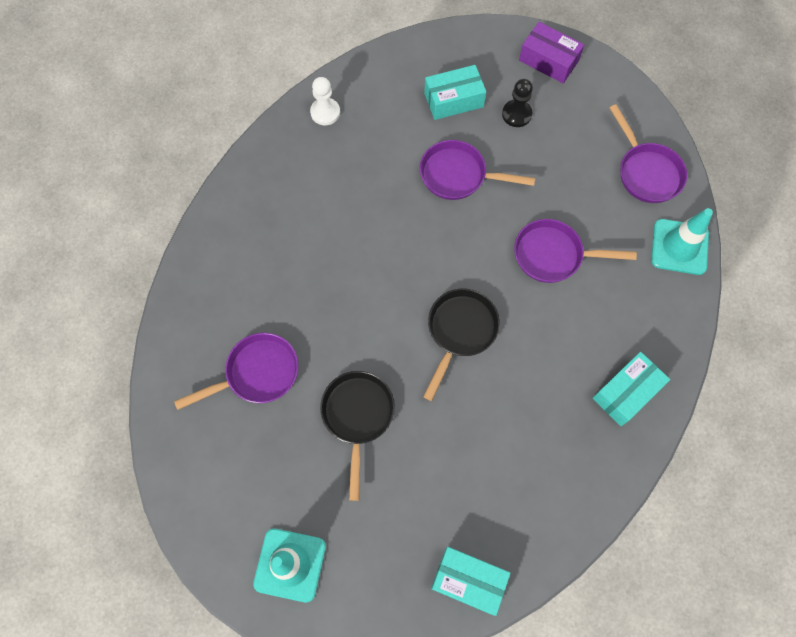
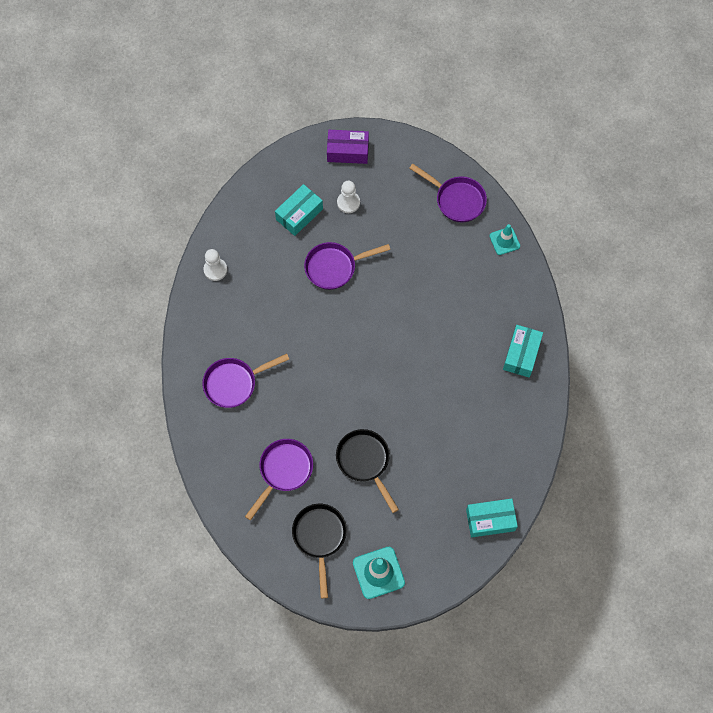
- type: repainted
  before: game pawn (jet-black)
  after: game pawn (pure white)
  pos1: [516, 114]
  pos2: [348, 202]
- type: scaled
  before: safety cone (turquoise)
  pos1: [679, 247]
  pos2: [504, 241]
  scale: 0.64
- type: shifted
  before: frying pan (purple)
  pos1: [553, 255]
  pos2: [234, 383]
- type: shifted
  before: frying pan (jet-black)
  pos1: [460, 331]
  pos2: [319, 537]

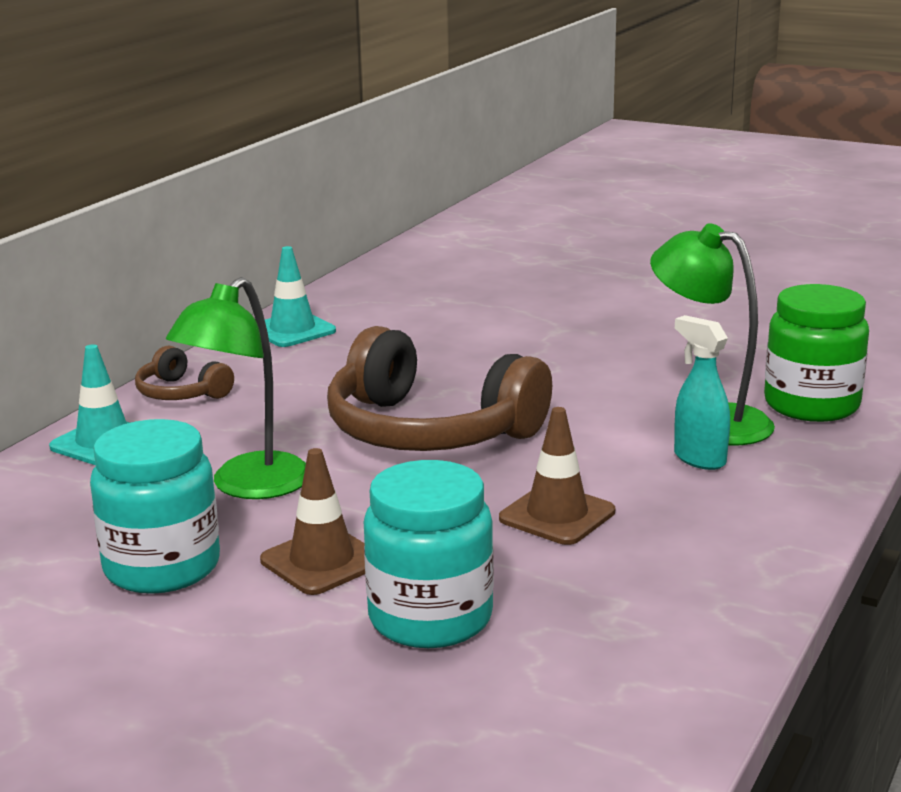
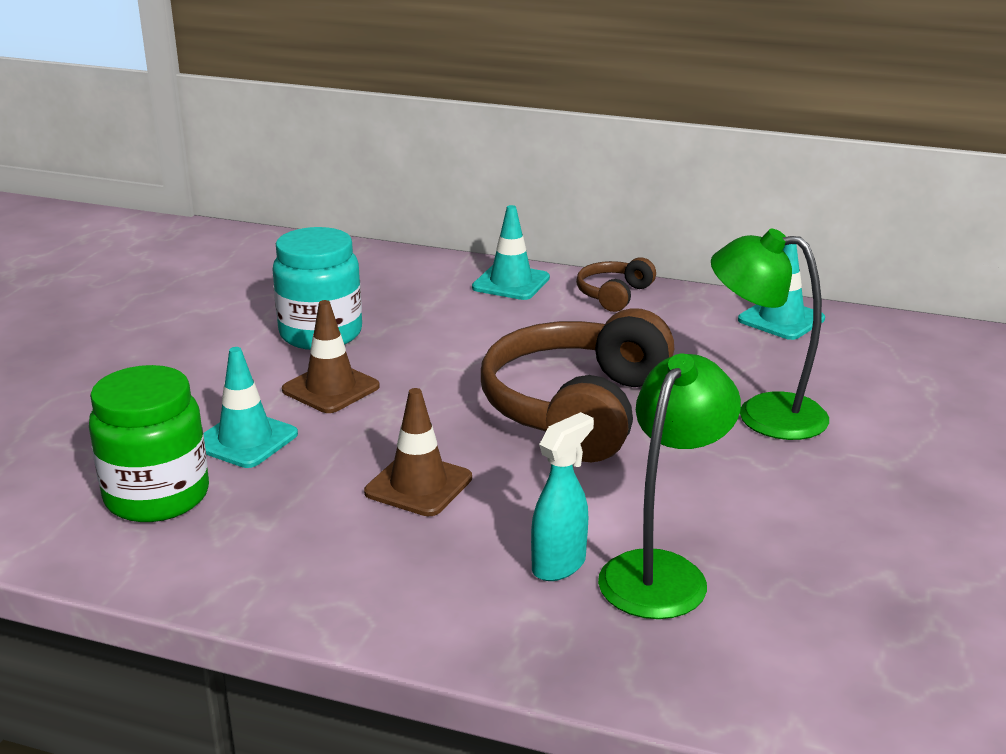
- type: shifted
  before: lamp (emerald)
  pos1: [248, 486]
  pos2: [763, 414]
- type: shifted
  before: jar (emerald)
  pos1: [811, 405]
  pos2: [157, 496]
- type: swapped
  before: jar (turquoise)
  after: safety cone (turquoise)
  pos1: [430, 618]
  pos2: [245, 440]

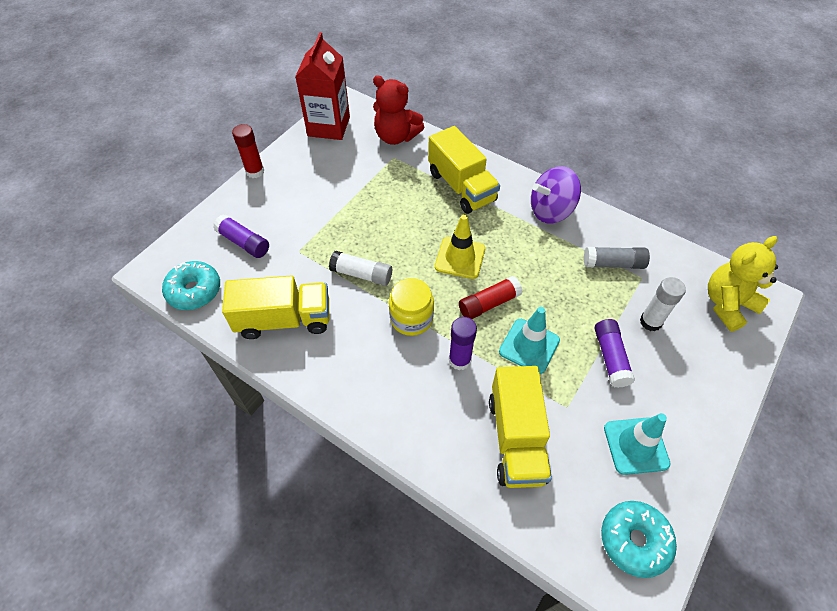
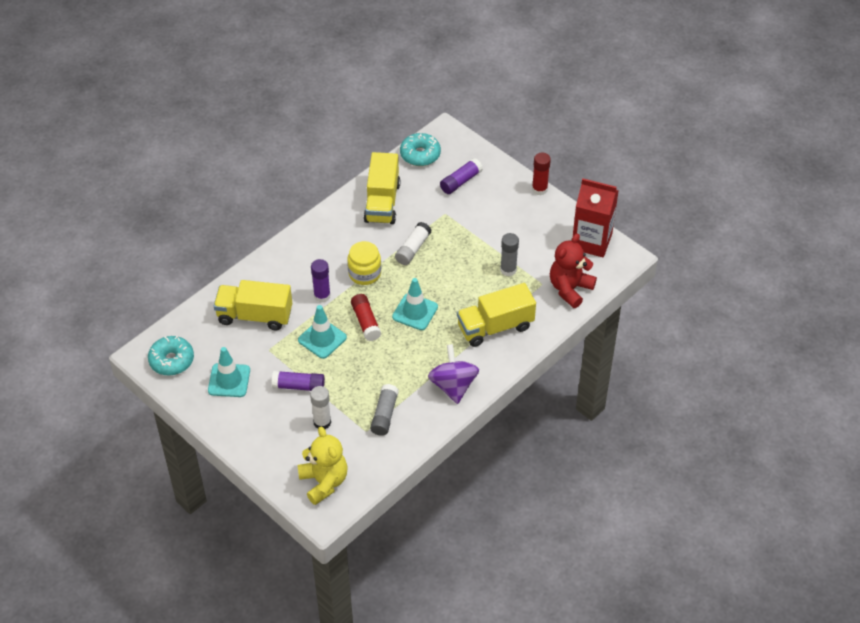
- type: repainted
  before: safety cone (bright yellow)
  after: safety cone (turquoise)
  pos1: [460, 258]
  pos2: [415, 312]
- type: new
  after: glue (ash-grey)
  pos2: [508, 270]

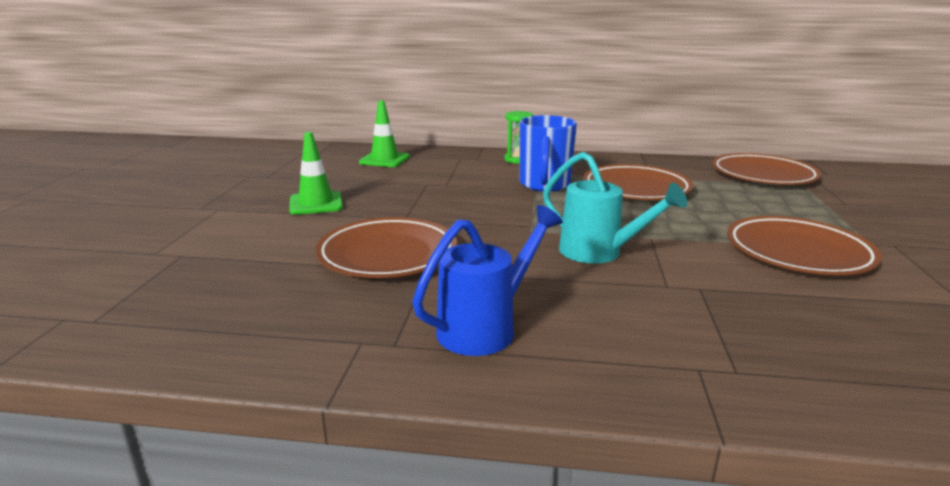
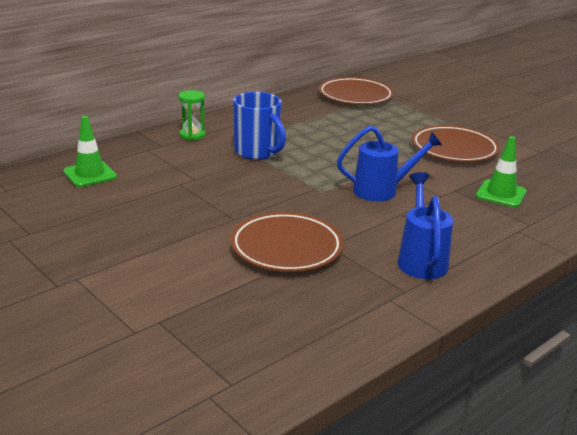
- type: shifted
  before: safety cone (emerald)
  pos1: [316, 203]
  pos2: [501, 194]
- type: repainted
  before: watering pot (turquoise)
  after: watering pot (blue)
  pos1: [598, 253]
  pos2: [381, 190]
- type: gone
  before: plate (russet)
  pos1: [636, 189]

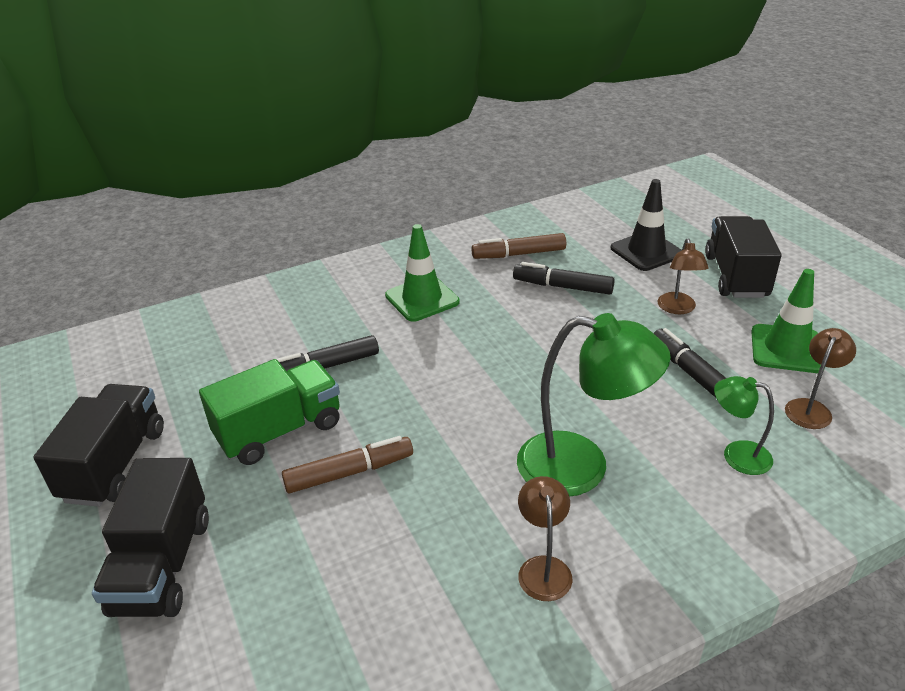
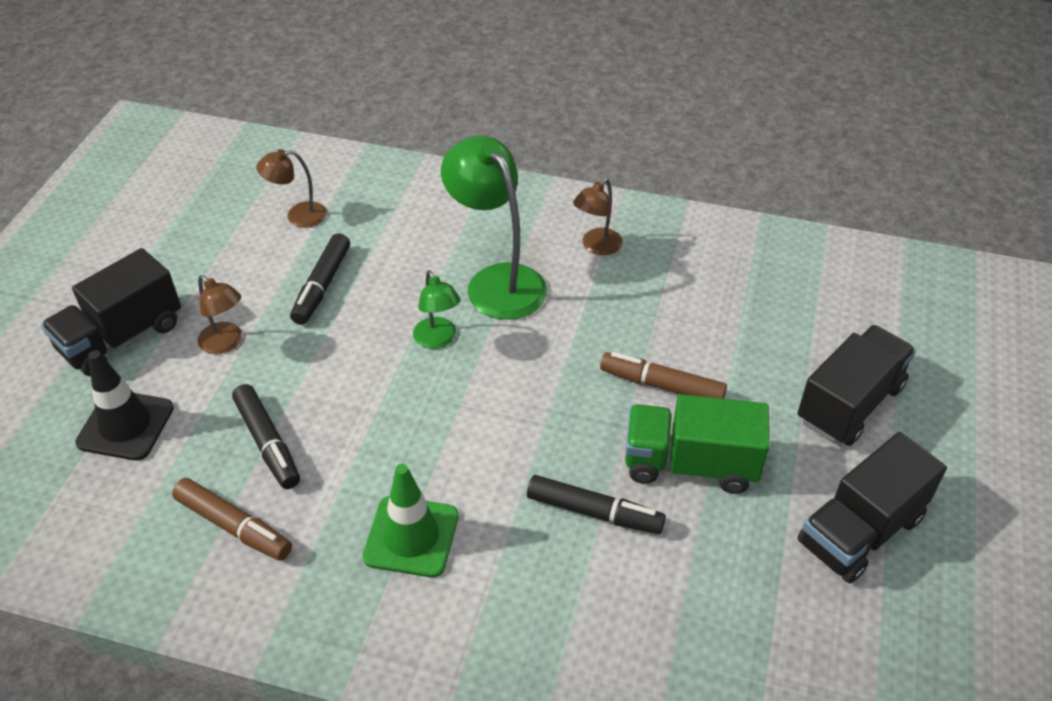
- type: rotated
  before: lamp (russet)
  pos1: [678, 309]
  pos2: [226, 343]
  turn: 90
- type: gone
  before: safety cone (emerald)
  pos1: [786, 349]
- type: shifted
  before: lamp (emerald)
  pos1: [736, 455]
  pos2: [438, 340]

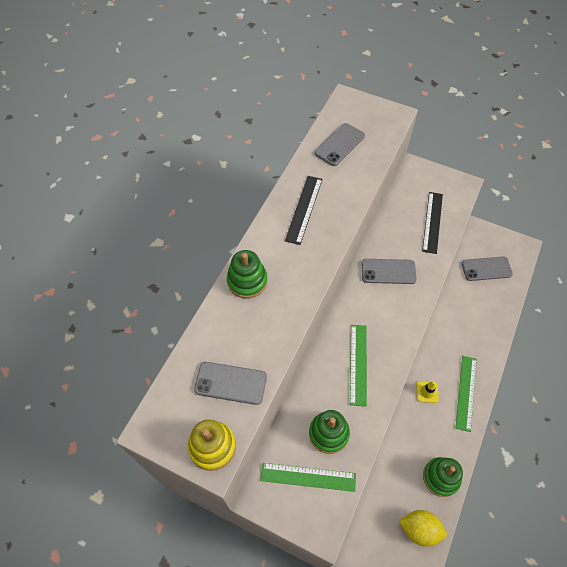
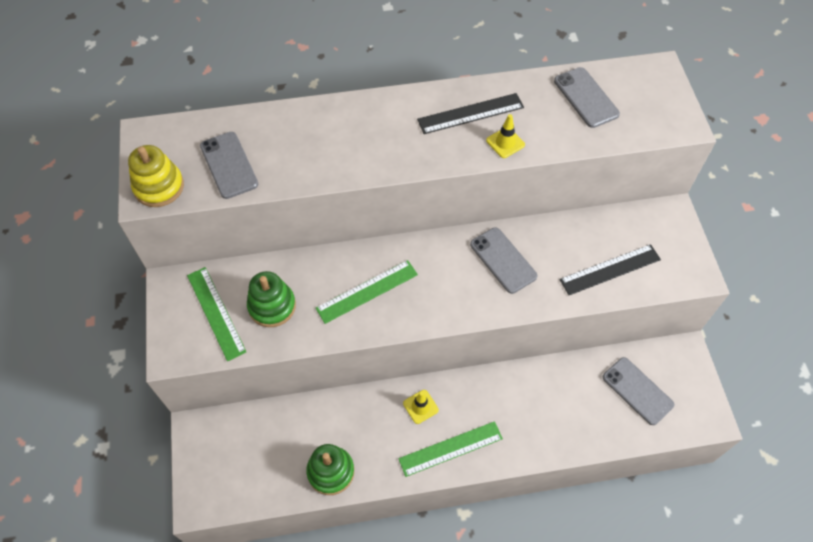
- type: rotated
  before: smartphone (ash-grey)
  pos1: [339, 144]
  pos2: [586, 97]
  turn: 60
- type: gone
  before: stacking toy (emerald)
  pos1: [247, 281]
- type: gone
  before: citrus fruit (bright yellow)
  pos1: [419, 529]
- type: new
  after: safety cone (bright yellow)
  pos2: [505, 142]

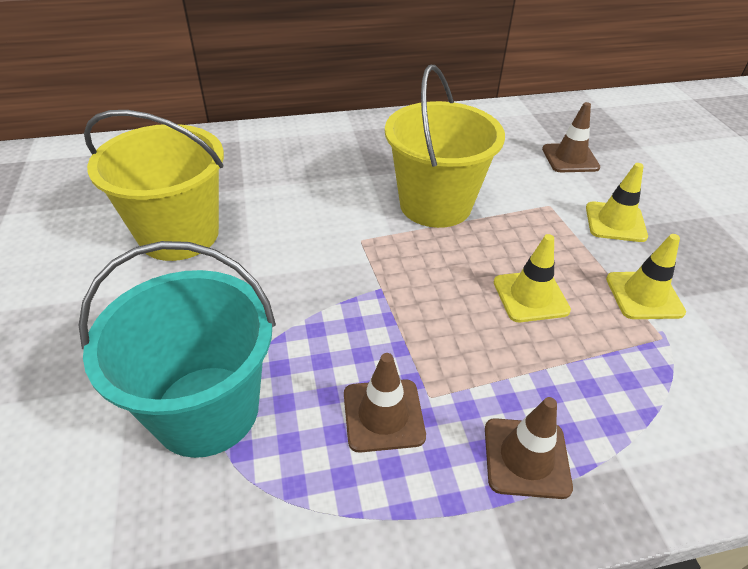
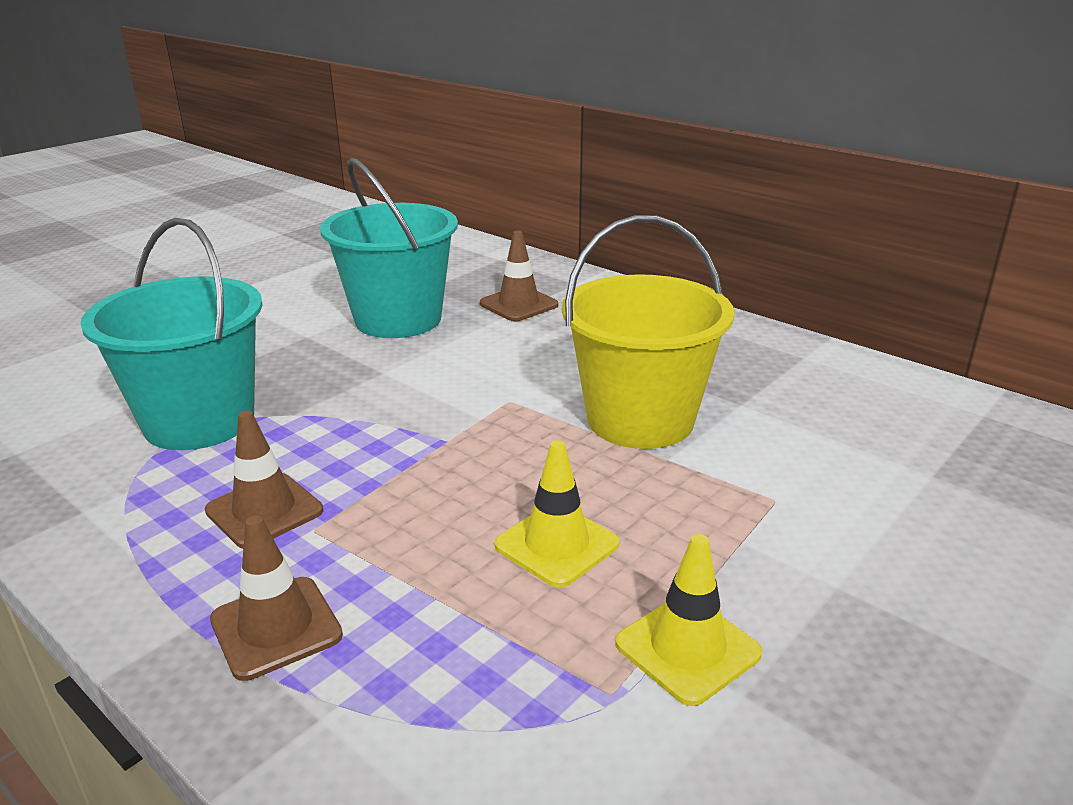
- type: shifted
  before: safety cone (russet)
  pos1: [570, 158]
  pos2: [519, 304]
- type: repainted
  before: bucket (bright yellow)
  after: bucket (turquoise)
  pos1: [179, 234]
  pos2: [398, 319]
- type: gone
  before: safety cone (bright yellow)
  pos1: [615, 222]

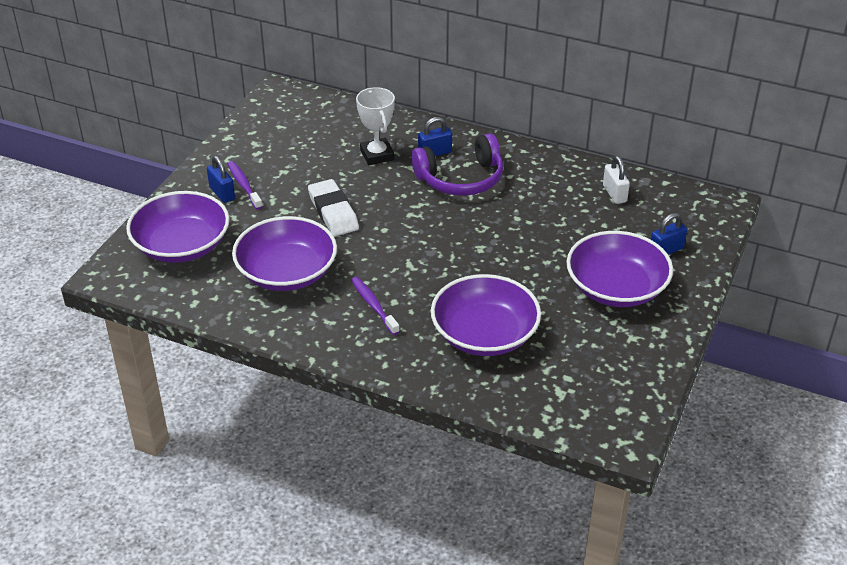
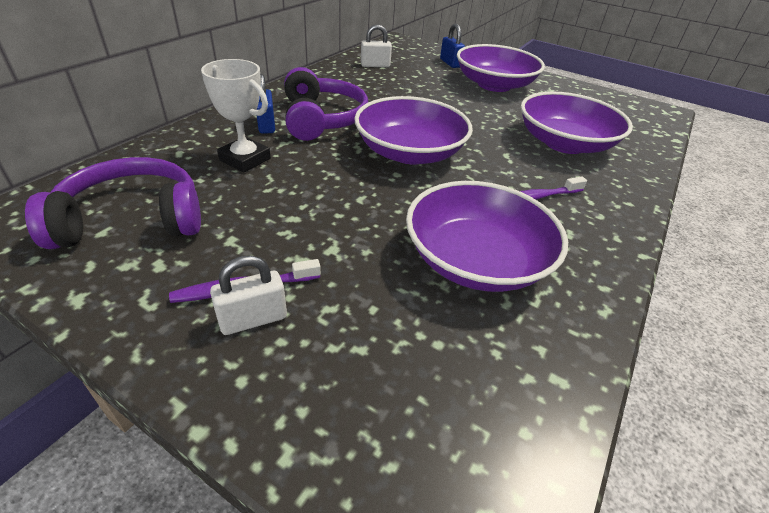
- type: rotated
  before: trophy (pure white)
  pos1: [377, 155]
  pos2: [245, 159]
  turn: 45
- type: repainted
  before: small lock (blue)
  after: small lock (pure white)
  pos1: [222, 193]
  pos2: [253, 319]
- type: gone
  before: gum eraser (pure white)
  pos1: [333, 212]
- type: shifted
  before: bowl (purple)
  pos1: [181, 245]
  pos2: [409, 152]
- type: new
  after: headset (purple)
  pos2: [132, 220]

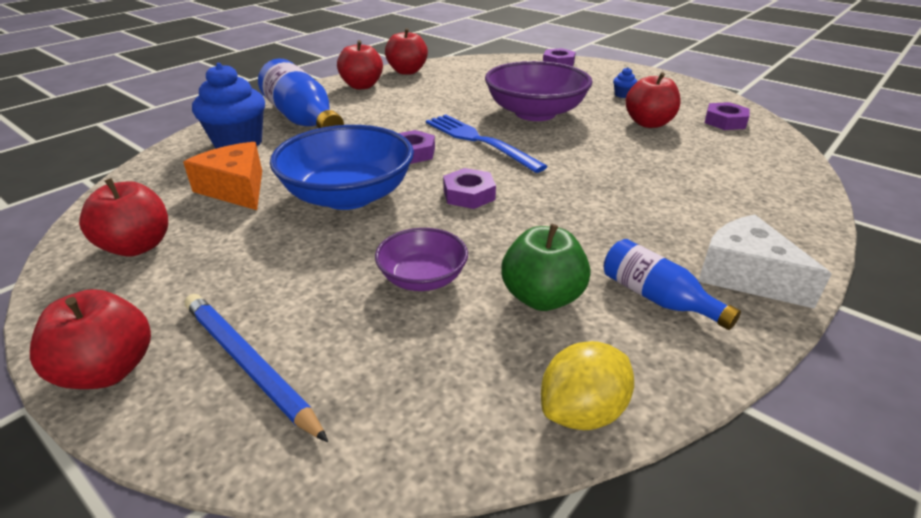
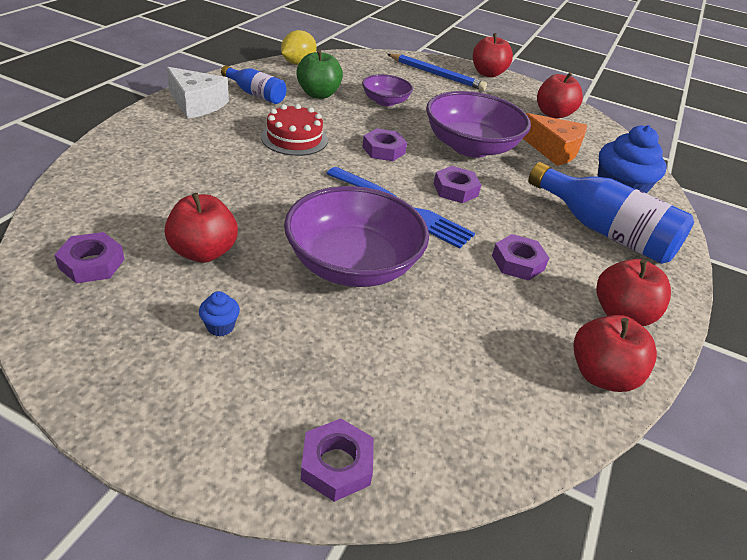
- type: repainted
  before: bowl (blue)
  after: bowl (purple)
  pos1: [348, 195]
  pos2: [470, 147]
- type: new
  after: layer cake (red)
  pos2: [294, 138]
- type: new
  after: hex nut (purple)
  pos2: [518, 262]

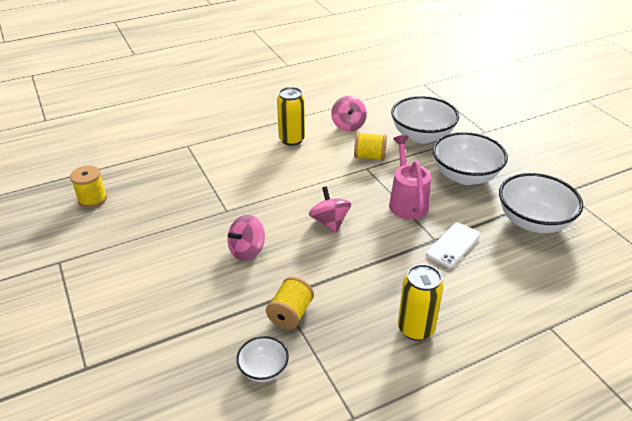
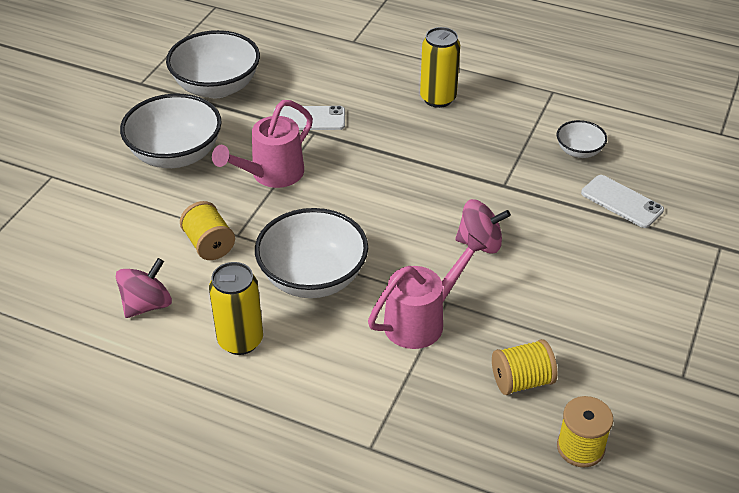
- type: shifted
  before: bowl (pure white)
  pos1: [422, 136]
  pos2: [313, 277]
- type: gone
  before: whirligig (rosy)
  pos1: [329, 222]
- type: shifted
  before: bobbin (bright yellow)
  pos1: [290, 314]
  pos2: [521, 381]
- type: new
  after: smartphone (pure white)
  pos2: [621, 202]
- type: new
  after: watering pot (rosy)
  pos2: [422, 320]

